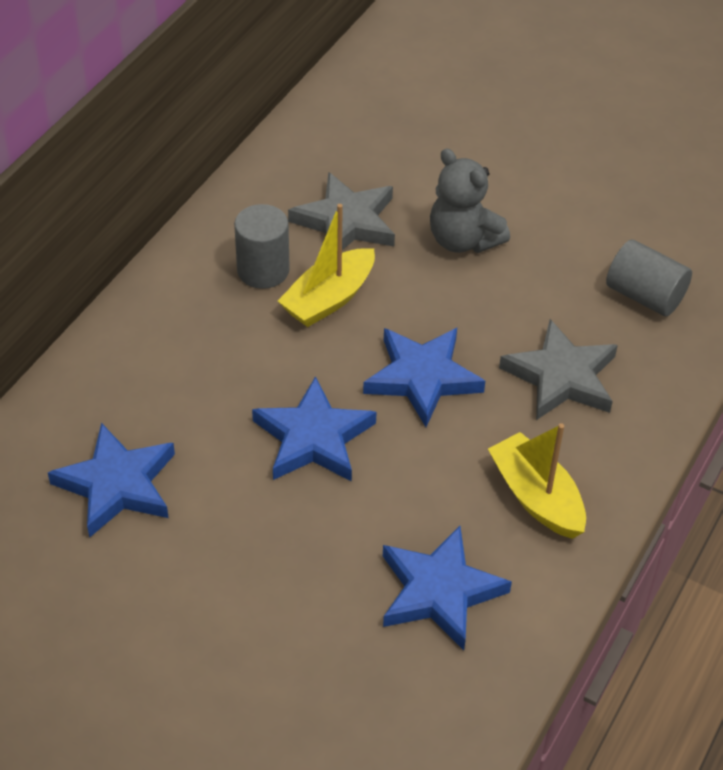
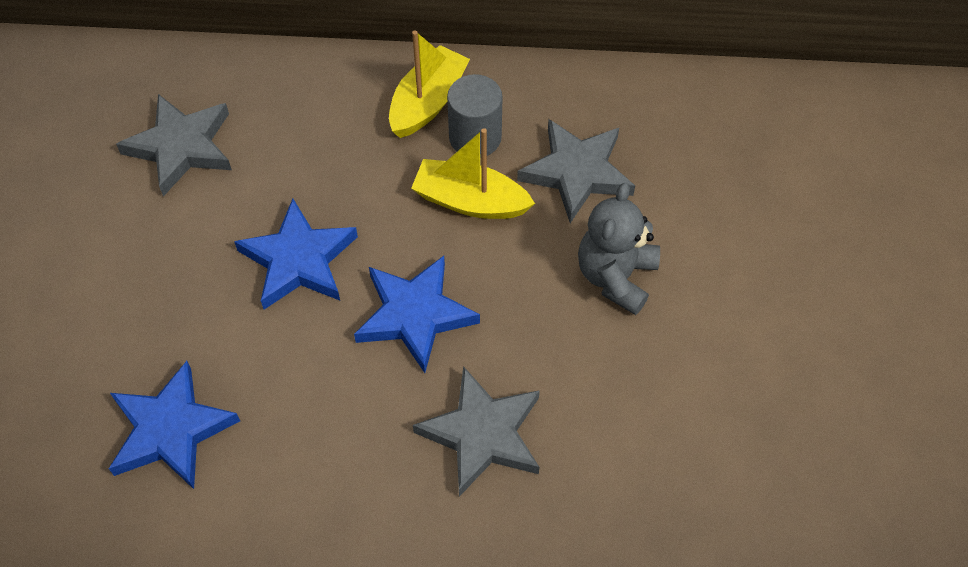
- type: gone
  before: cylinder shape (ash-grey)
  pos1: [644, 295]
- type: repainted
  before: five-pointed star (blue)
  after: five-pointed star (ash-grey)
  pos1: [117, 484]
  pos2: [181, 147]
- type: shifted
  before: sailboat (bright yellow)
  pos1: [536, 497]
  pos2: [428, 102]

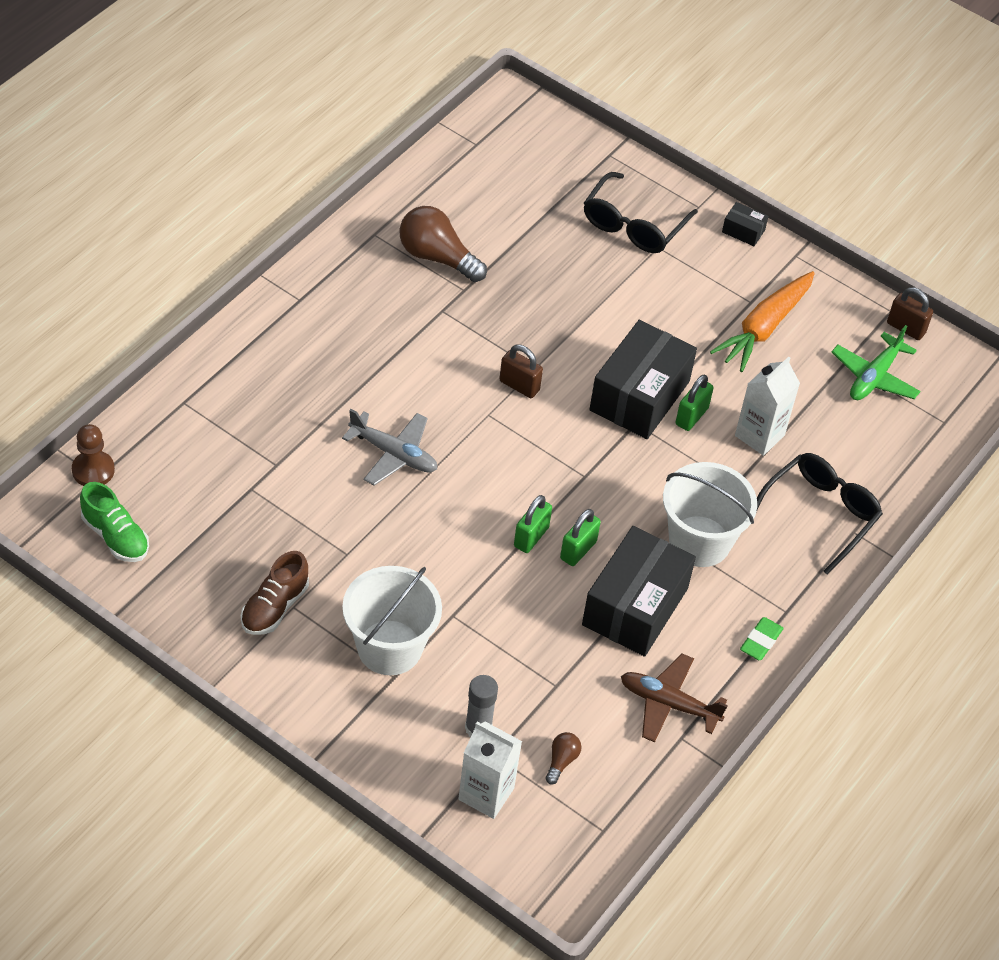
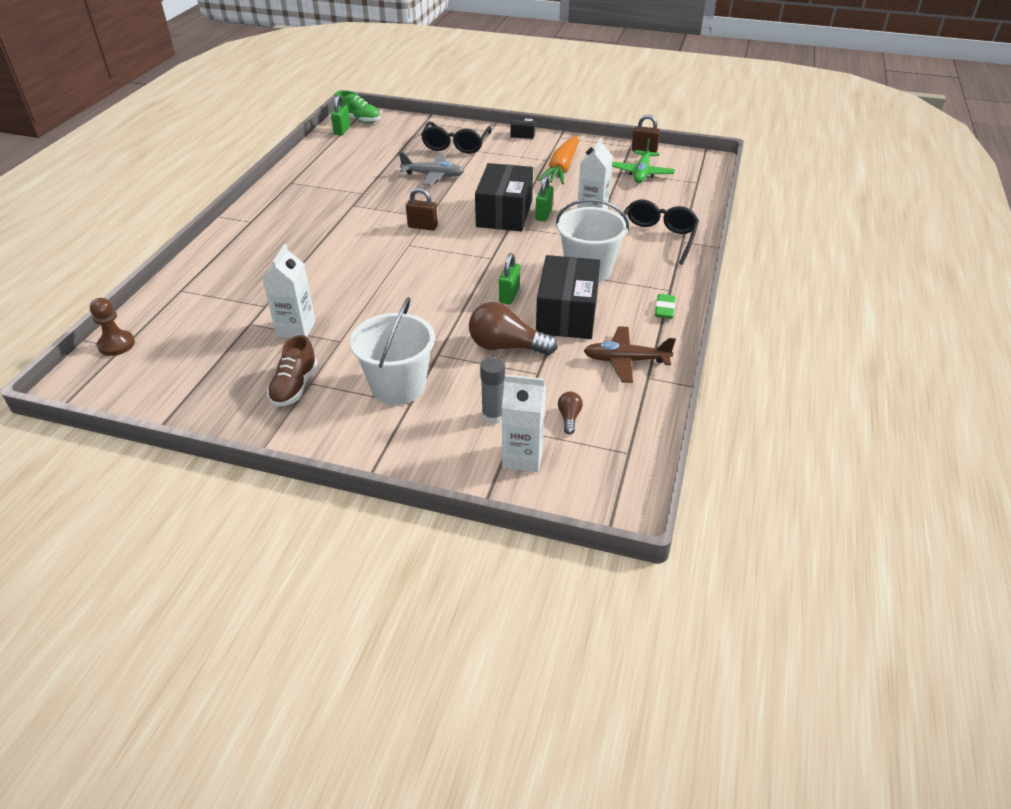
- type: shifted
  before: bulb (russet)
  pos1: [437, 257]
  pos2: [506, 346]
- type: shifted
  before: aeroplane (ash-grey)
  pos1: [393, 454]
  pos2: [433, 175]
- type: shifted
  before: shoe (emerald)
  pos1: [115, 536]
  pos2: [359, 120]
- type: shifted
  before: small lock (emerald)
  pos1: [531, 537]
  pos2: [342, 130]
- type: new
  after: juice carton (pure white)
  pos2: [296, 329]

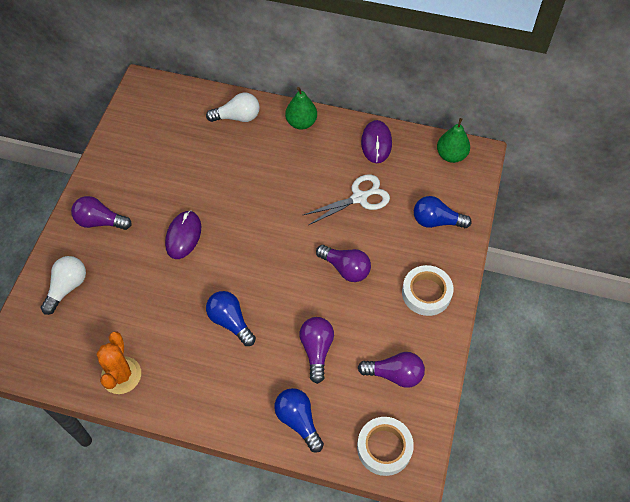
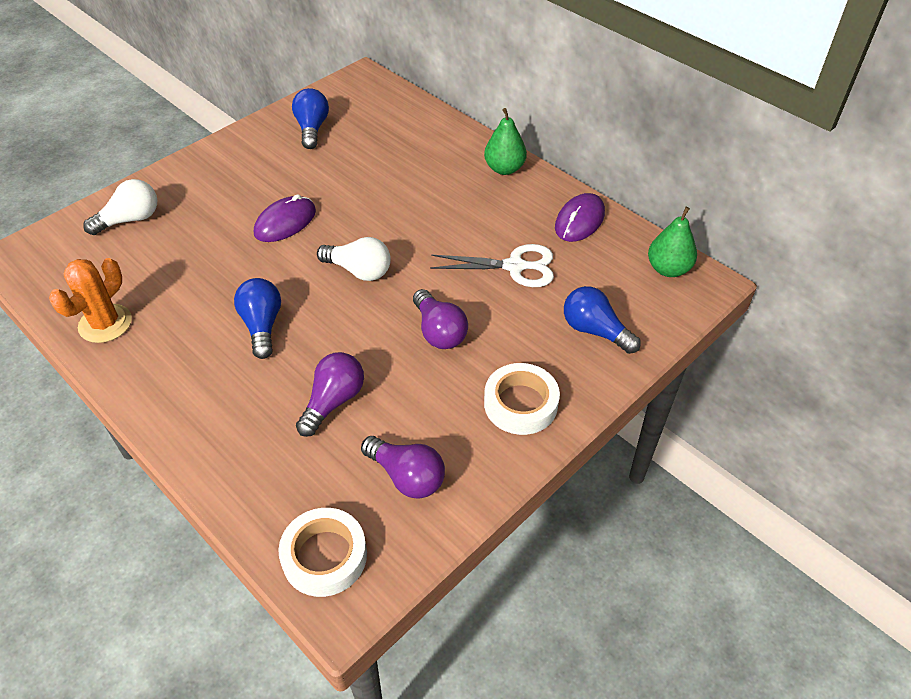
- type: shifted
  before: bulb (pure white)
  pos1: [237, 117]
  pos2: [359, 271]
- type: gone
  before: bulb (purple)
  pos1: [100, 221]
- type: shifted
  before: bulb (blue)
  pos1: [298, 421]
  pos2: [312, 129]

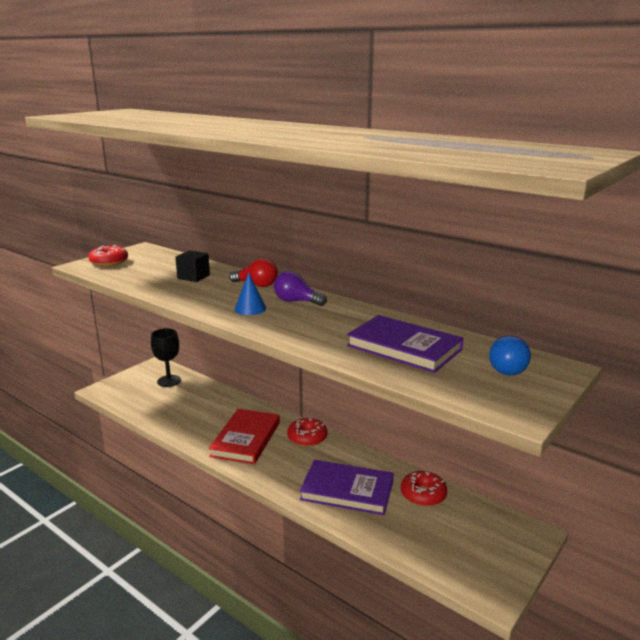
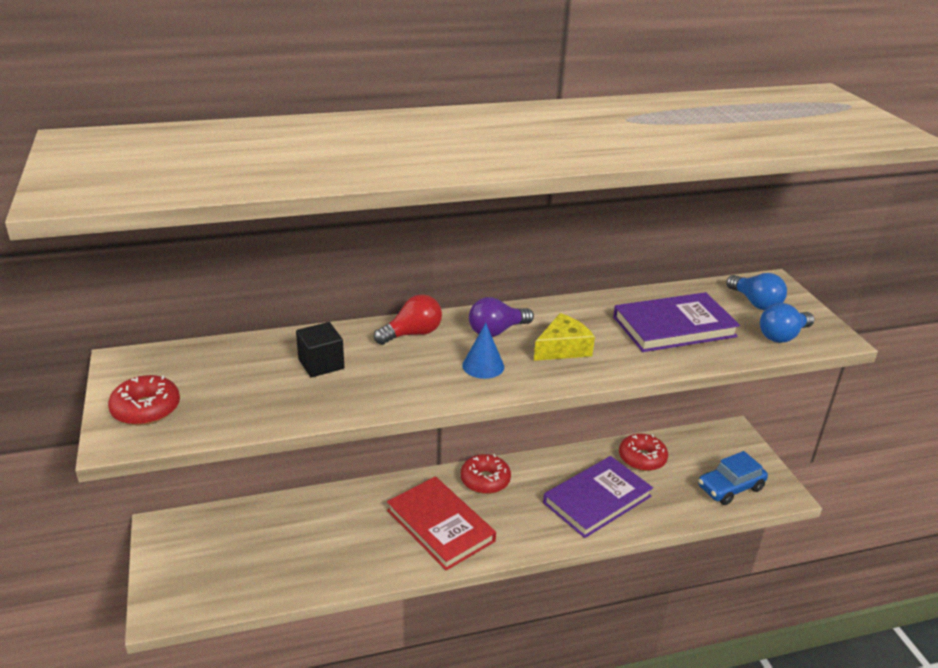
- type: gone
  before: wine glass (jet-black)
  pos1: [169, 381]
- type: new
  after: bulb (blue)
  pos2: [782, 336]
- type: new
  after: piece of cheese (bright yellow)
  pos2: [563, 348]
- type: new
  after: toy car (blue)
  pos2: [730, 488]

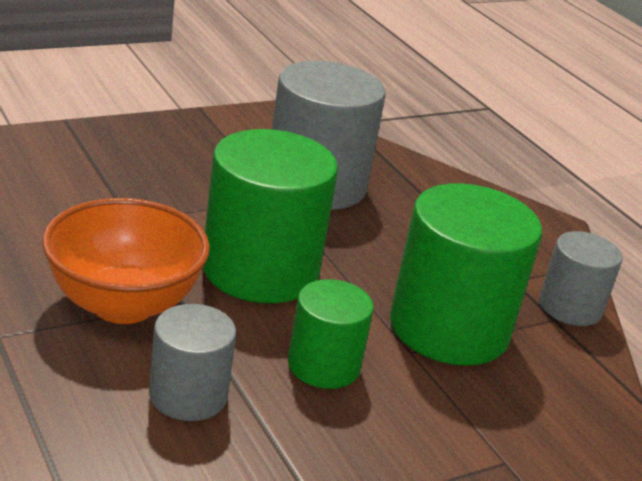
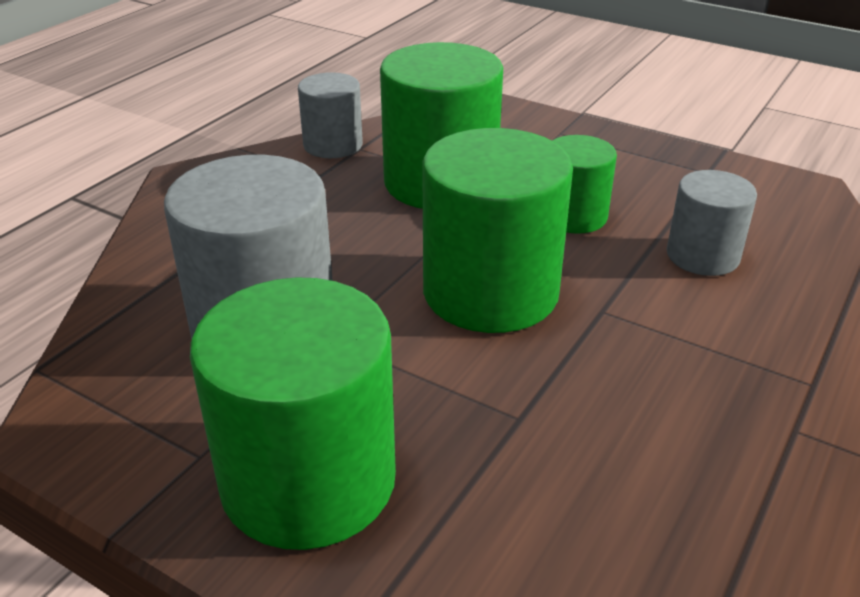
- type: gone
  before: bowl (orange-coloured)
  pos1: [123, 304]
- type: new
  after: cylinder shape (emerald)
  pos2: [308, 480]

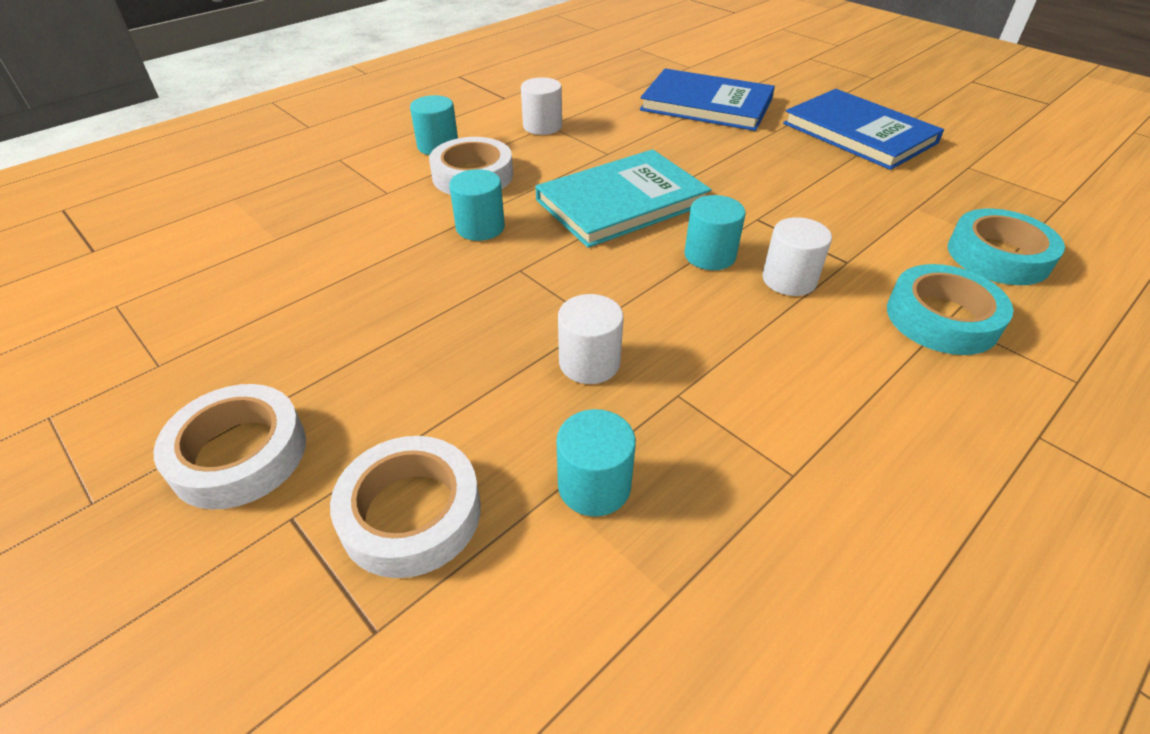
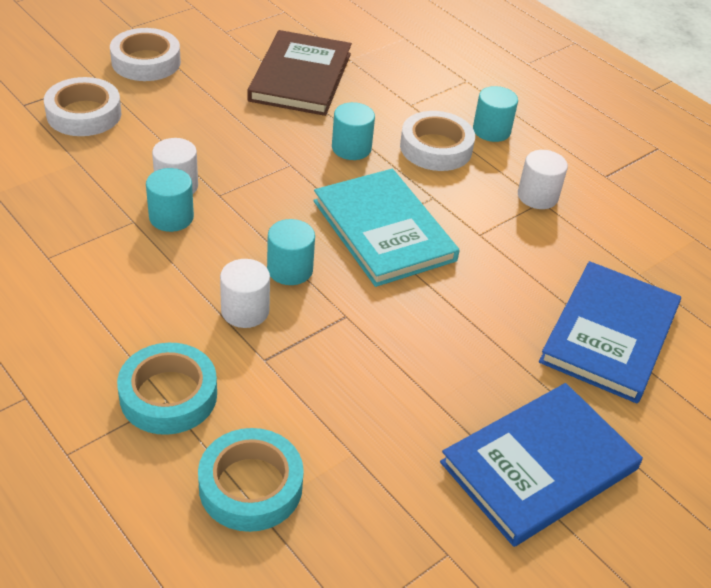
- type: shifted
  before: cylinder shape (turquoise)
  pos1: [594, 486]
  pos2: [171, 217]
- type: new
  after: book (russet)
  pos2: [300, 77]

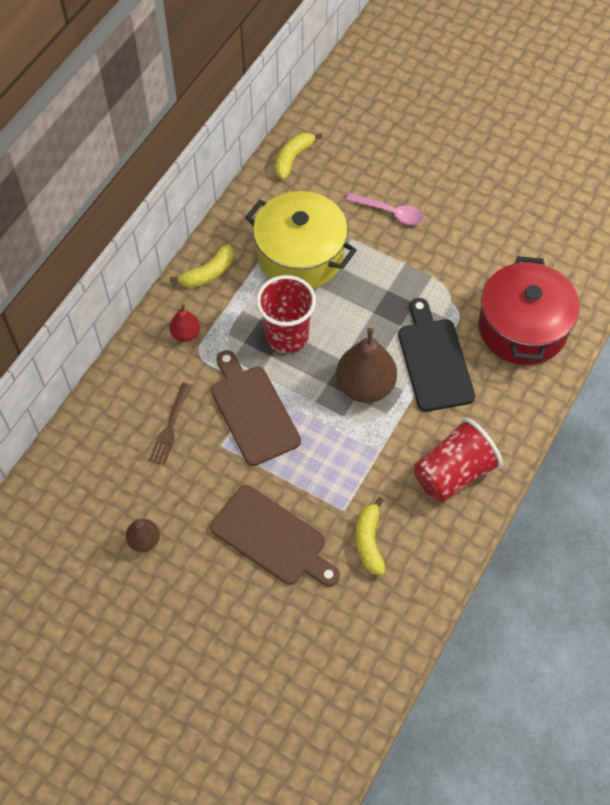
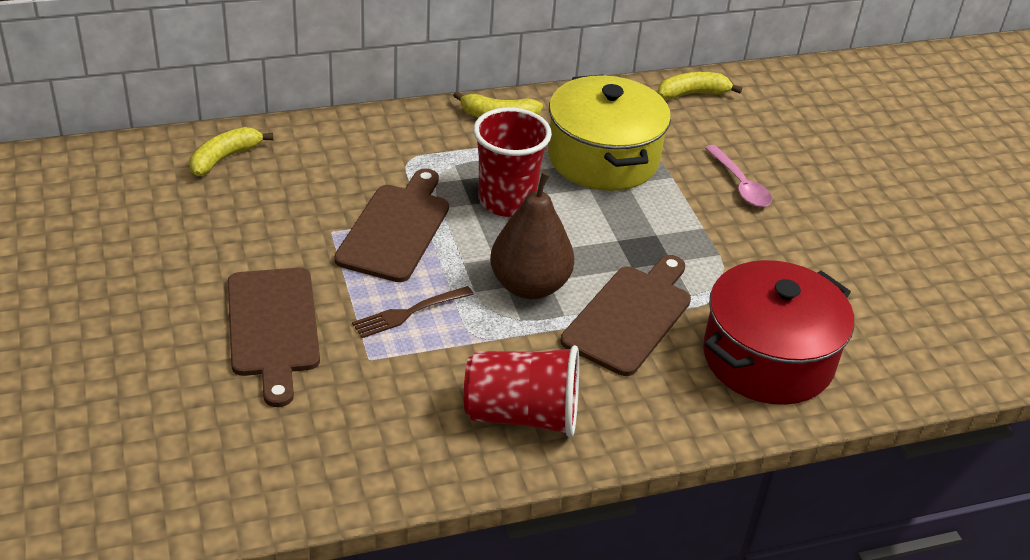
- type: repainted
  before: bread board (jet-black)
  after: bread board (russet)
  pos1: [434, 360]
  pos2: [630, 316]
- type: gone
  before: toy pear (red)
  pos1: [186, 334]
- type: shifted
  before: table fork (russet)
  pos1: [170, 426]
  pos2: [410, 312]
- type: shifted
  before: banana fruit (bright yellow)
  pos1: [369, 541]
  pos2: [225, 158]
- type: gone
  before: toy pear (russet)
  pos1: [144, 540]

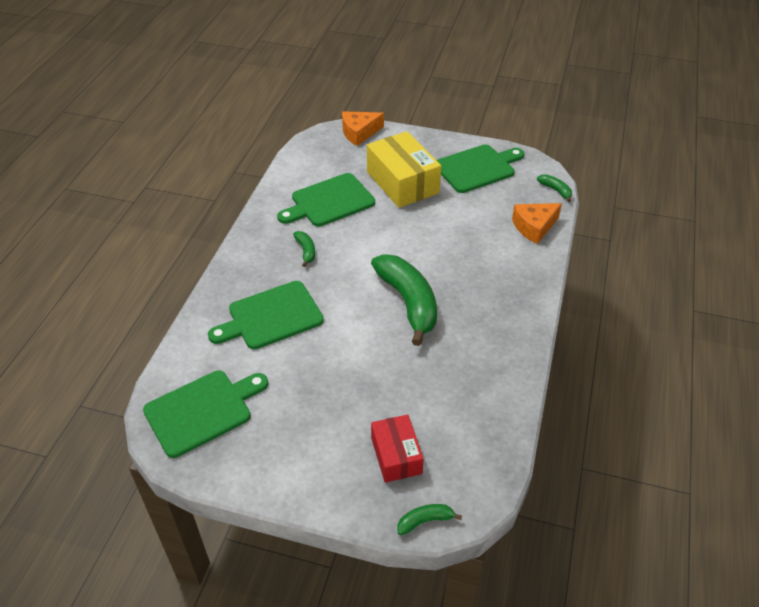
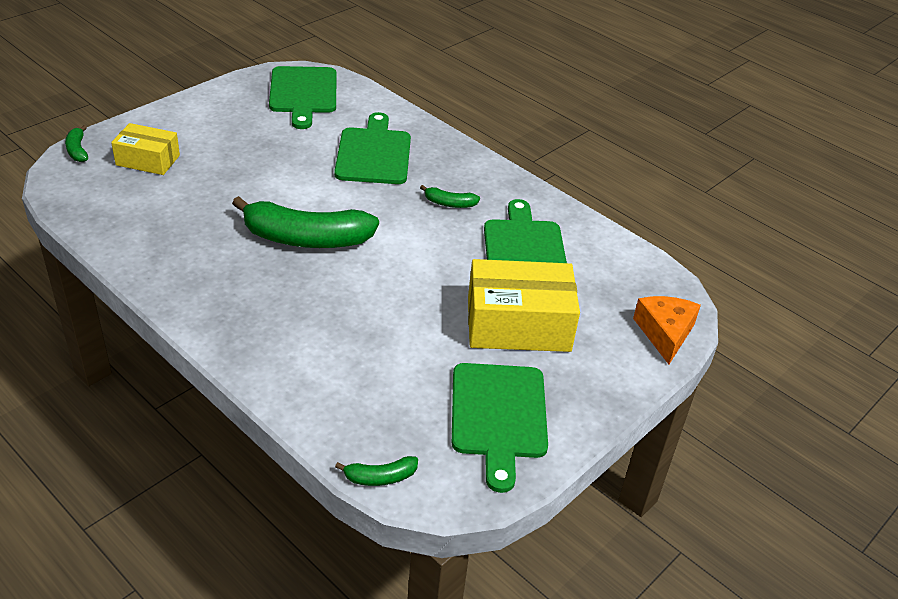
- type: gone
  before: piece of cheese (orange-coloured)
  pos1: [534, 227]
- type: repainted
  before: package (red)
  after: package (bright yellow)
  pos1: [396, 455]
  pos2: [148, 160]
- type: rotated
  before: banana fruit (emerald)
  pos1: [425, 521]
  pos2: [77, 150]
  turn: 150

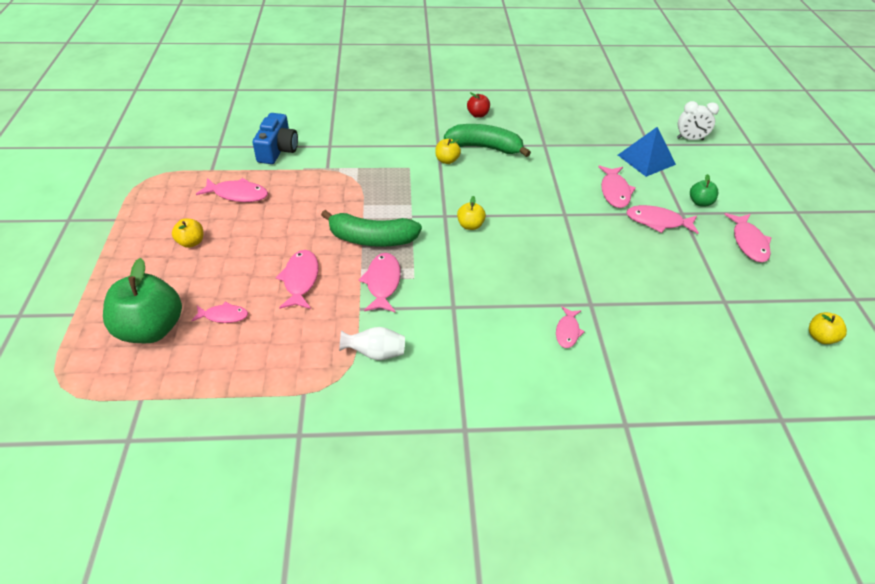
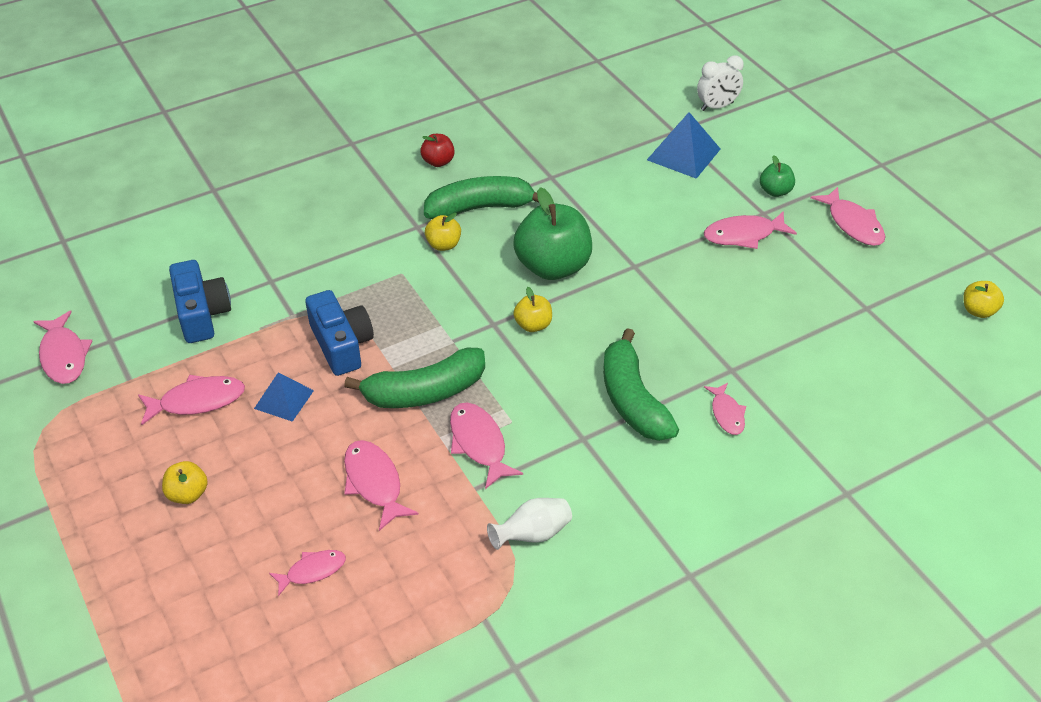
- type: shifted
  before: fish figure (rosy)
  pos1: [614, 191]
  pos2: [64, 356]
- type: shifted
  before: apple (emerald)
  pos1: [151, 329]
  pos2: [553, 267]
- type: new
  after: camera (blue)
  pos2: [341, 344]
- type: new
  after: banana fruit (emerald)
  pos2: [632, 400]
- type: new
  after: solid pyramid (blue)
  pos2: [284, 399]

